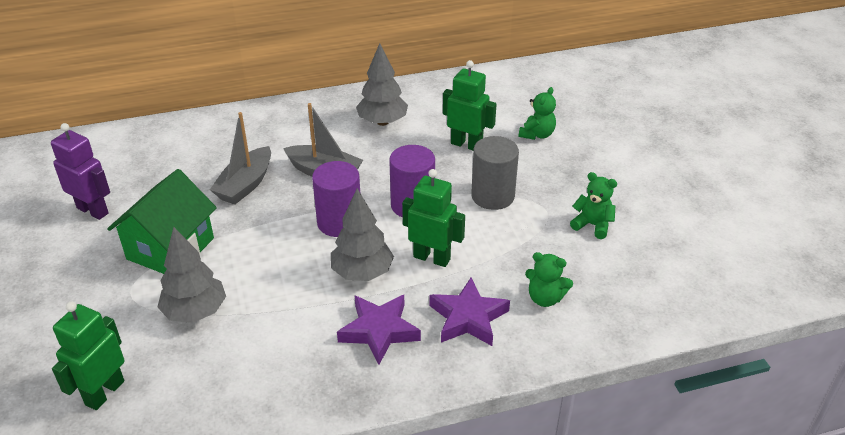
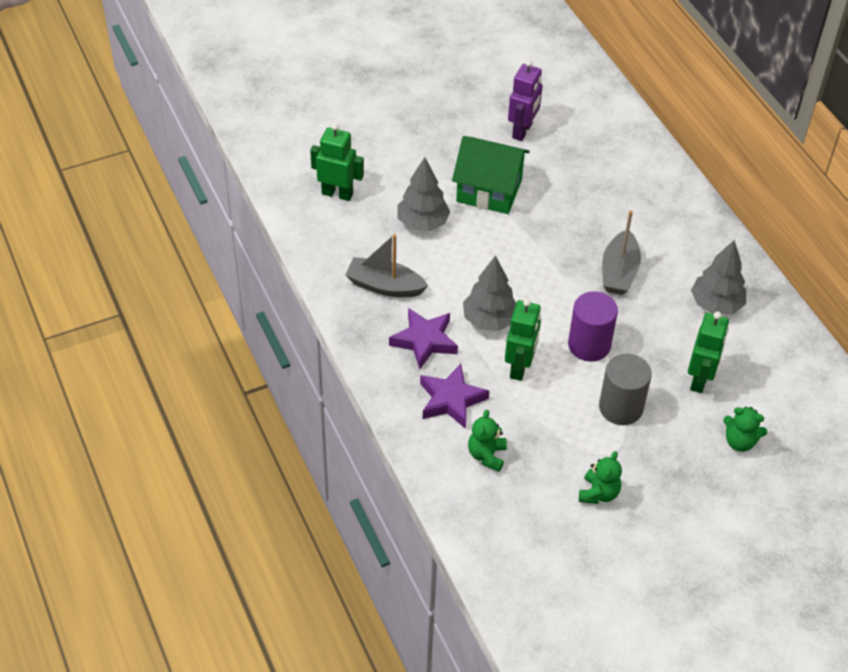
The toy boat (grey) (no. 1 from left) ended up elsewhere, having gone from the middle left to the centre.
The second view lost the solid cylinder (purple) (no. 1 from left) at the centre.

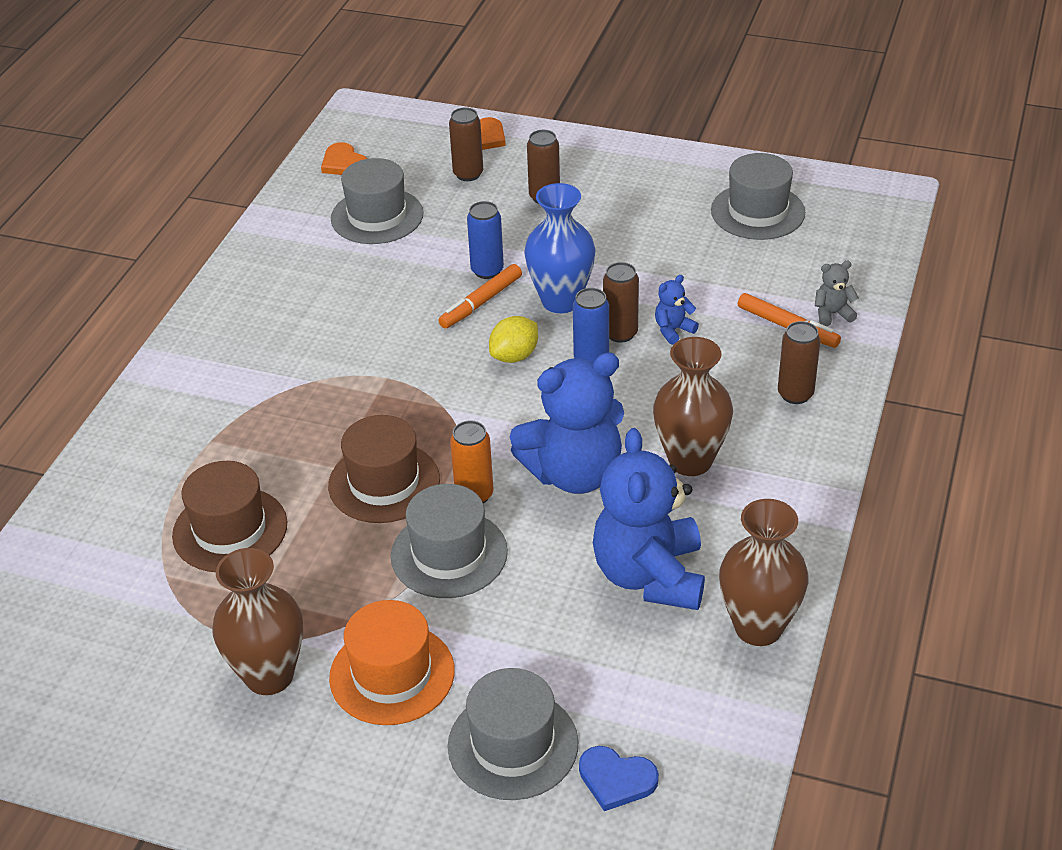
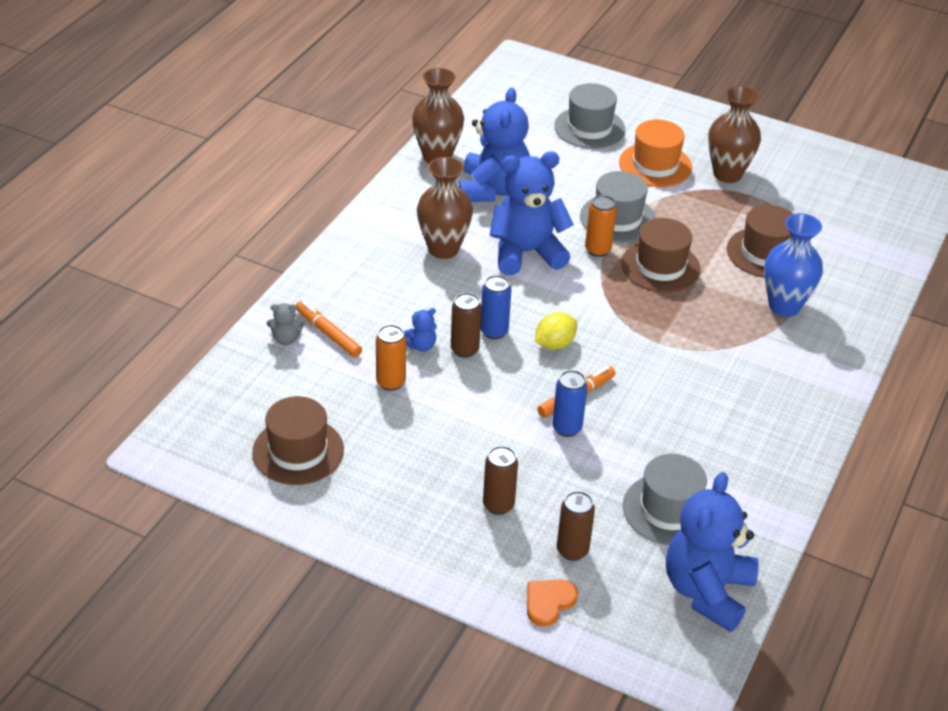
What was the hat (grey) (no. 4 from left) at the top right turned into the hat (russet) (no. 1 from left) at the middle left.
The second view gained the can (bright orange) (no. 1 from left) at the centre.
Where the love heart (bright orange) (no. 1 from left) stood at the top left, the teddy bear (royal blue) (no. 4 from left) came to stand at the bottom right.
The tall vase (royal blue) ended up elsewhere, having gone from the top centre to the middle right.
The second view lost the love heart (royal blue) at the bottom centre.
The second view lost the can (russet) (no. 4 from left) at the middle right.

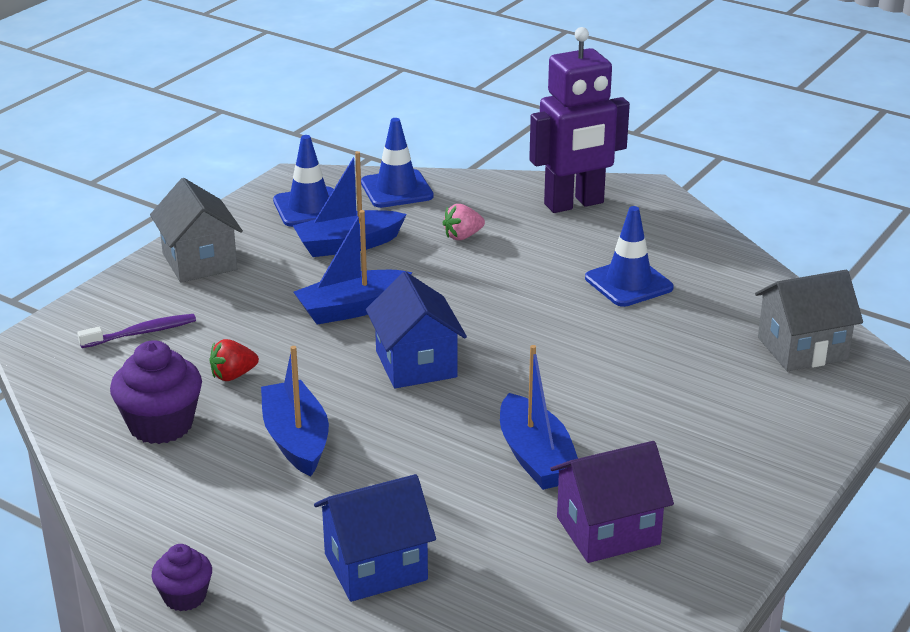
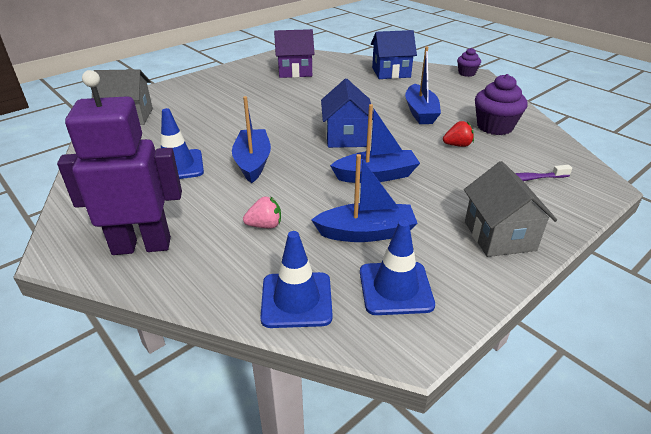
The toy boat (royal blue) (no. 4 from left in the first image) ended up elsewhere, having gone from the centre to the top centre.

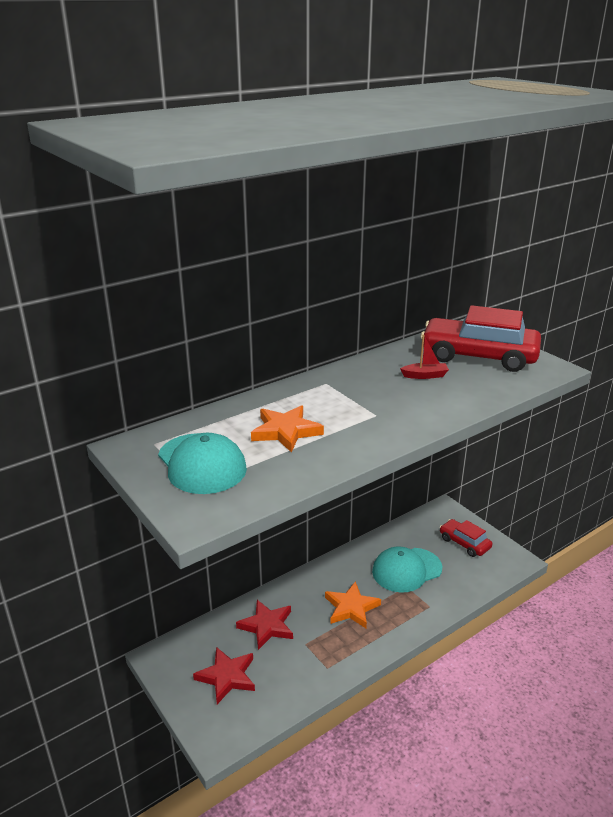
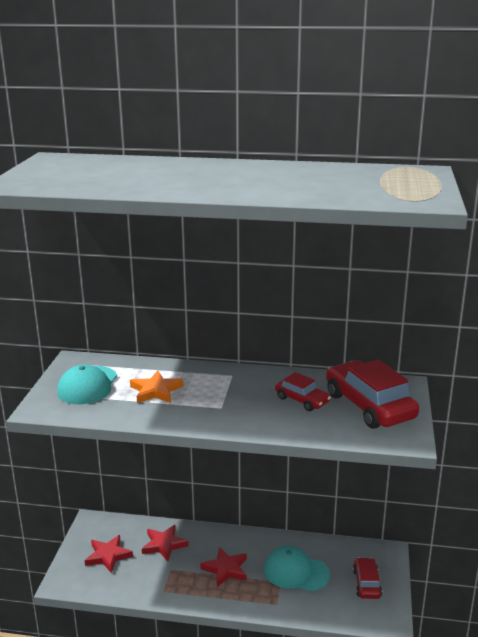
What was the star shape (bright orange) (no. 2 from left) at the bottom centre turned into the star shape (red) (no. 3 from left) at the bottom centre.
Where the toy boat (red) stood at the middle right, the toy car (red) (no. 1 from left) came to stand at the centre.

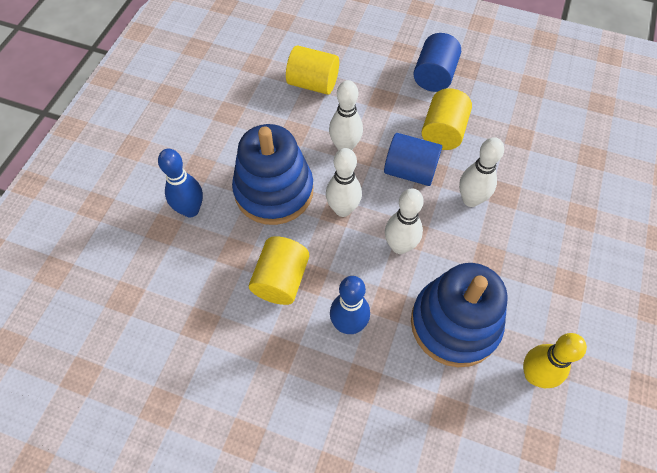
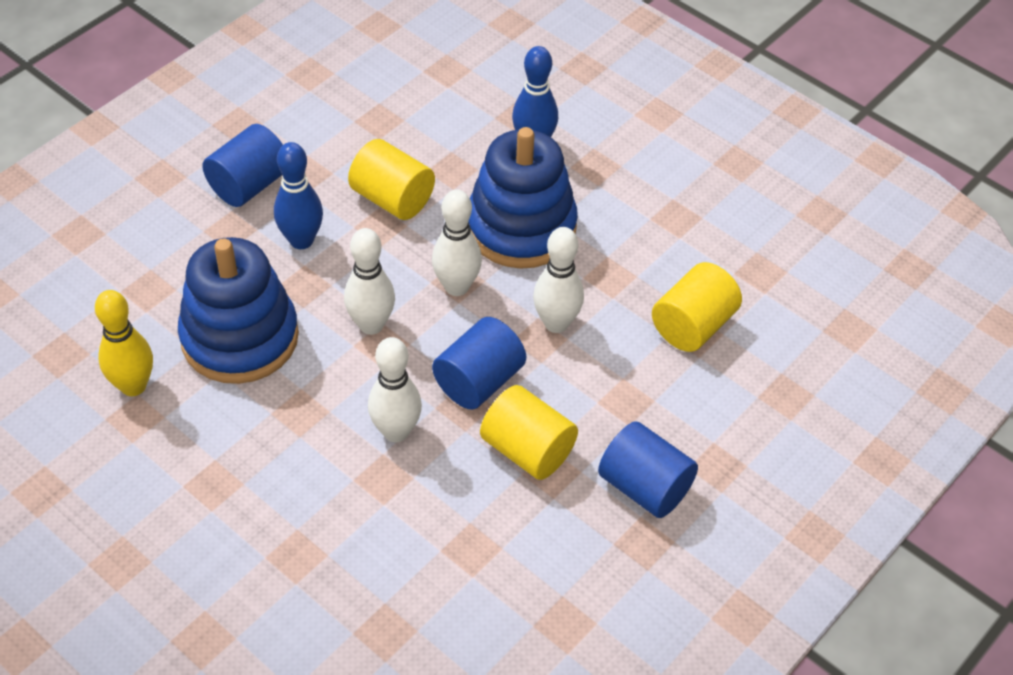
The second view gained the solid cylinder (royal blue) (no. 1 from left) at the top left.

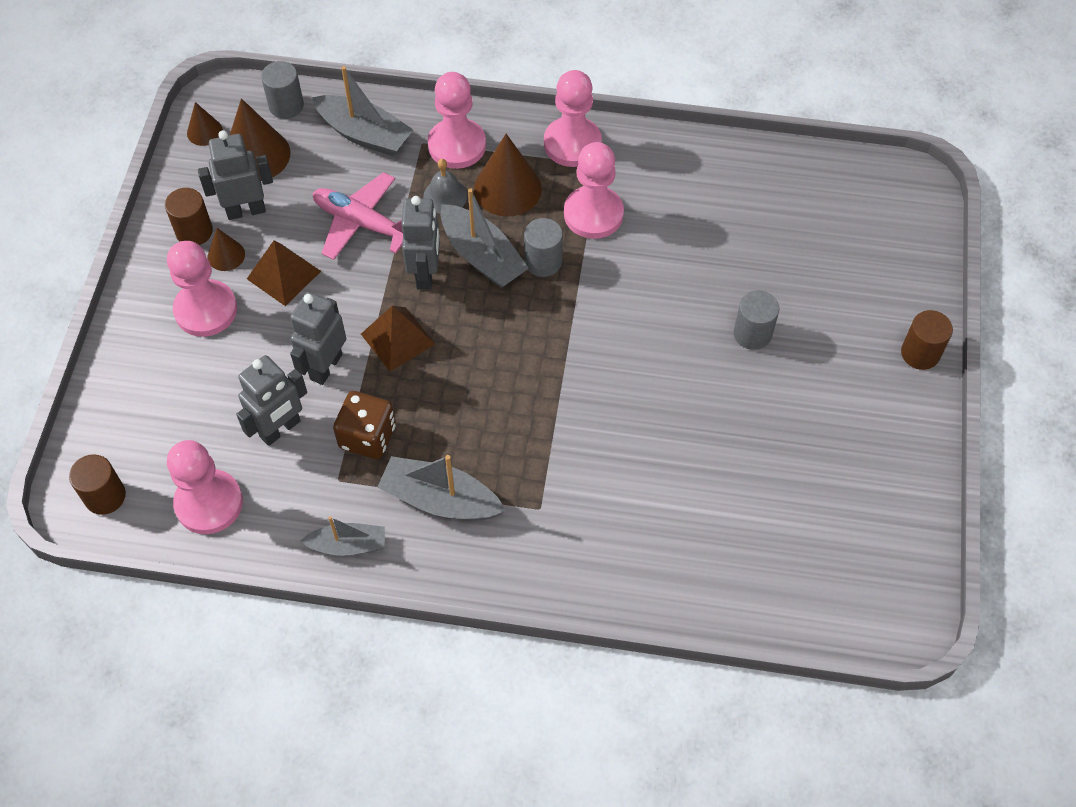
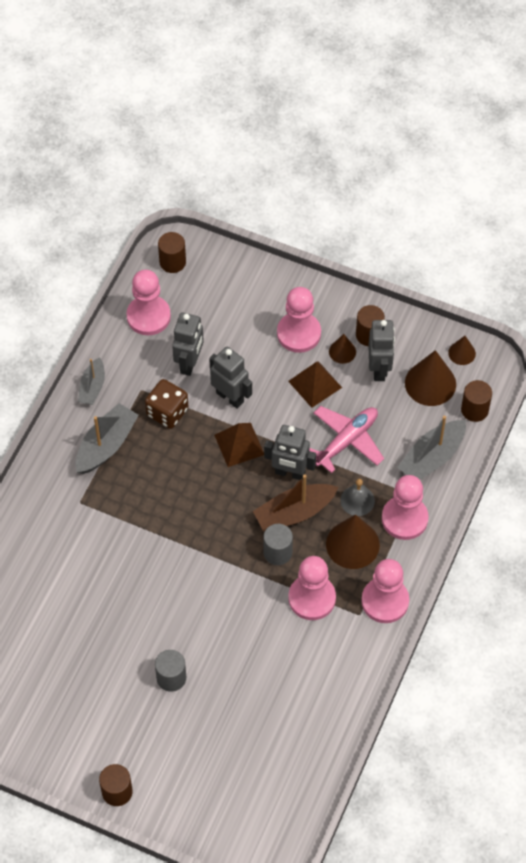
The robot (grey) (no. 2 from left in the first image) at the middle left ended up facing another way, 135 degrees counterclockwise from before.
What was the toy boat (grey) (no. 4 from left) at the top centre turned into the toy boat (russet) at the centre.
What was the solid cylinder (grey) (no. 1 from left) at the top left turned into the solid cylinder (russet) (no. 4 from left) at the middle right.

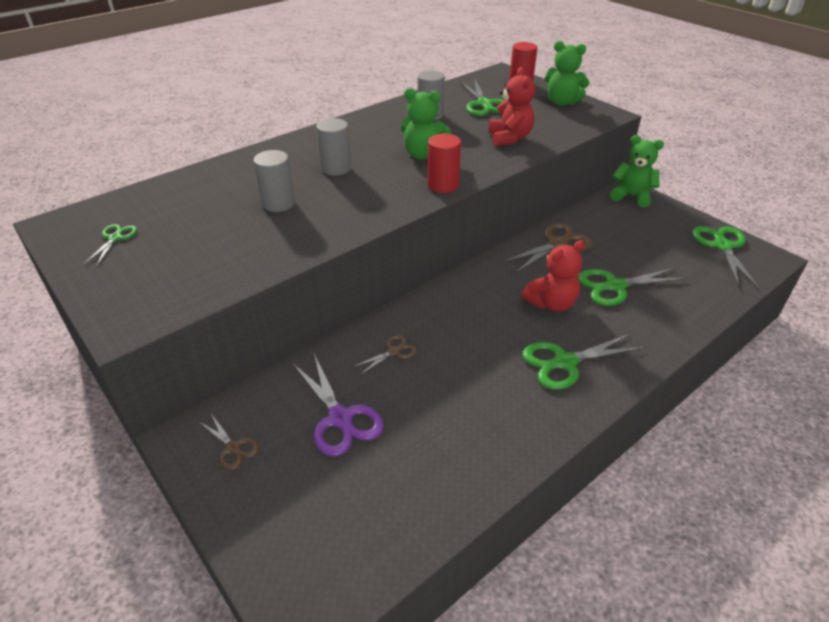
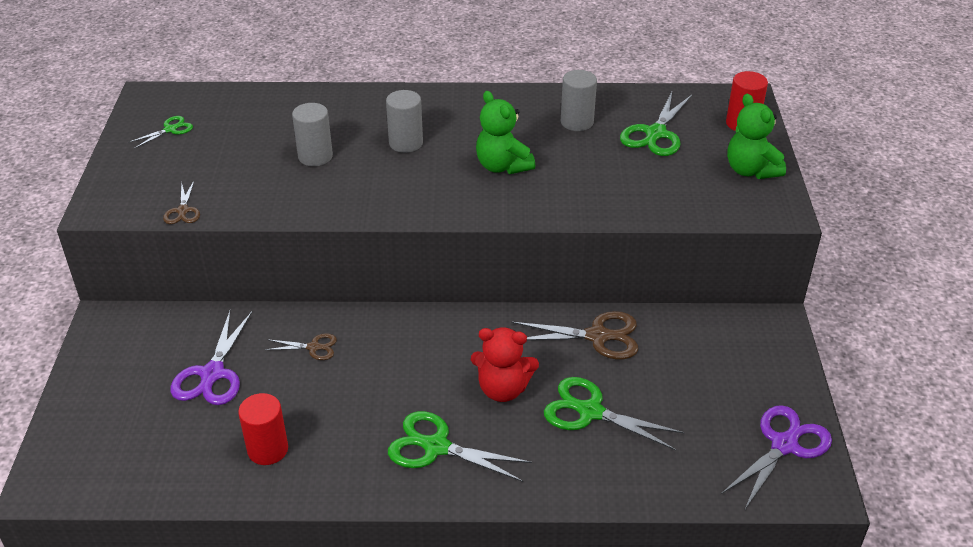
The shears (russet) (no. 1 from left) ended up elsewhere, having gone from the bottom left to the middle left.
The solid cylinder (red) (no. 1 from left) ended up elsewhere, having gone from the top centre to the bottom left.
What was the shears (leaf-green) (no. 5 from left) at the middle right turned into the shears (purple) (no. 2 from left) at the bottom right.
The second view lost the teddy bear (red) (no. 1 from left) at the top centre.
The second view lost the teddy bear (leaf-green) (no. 3 from left) at the top right.

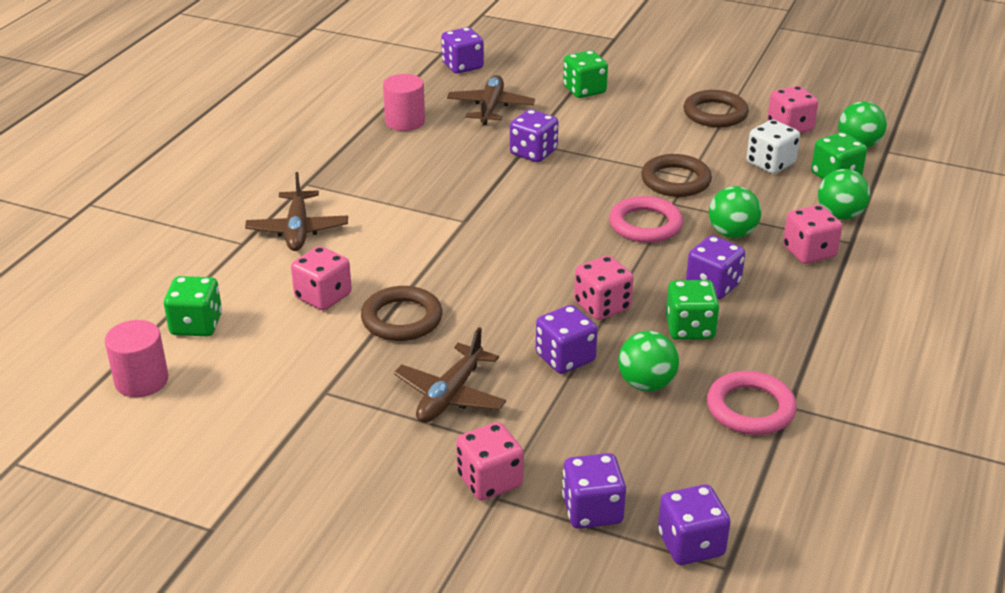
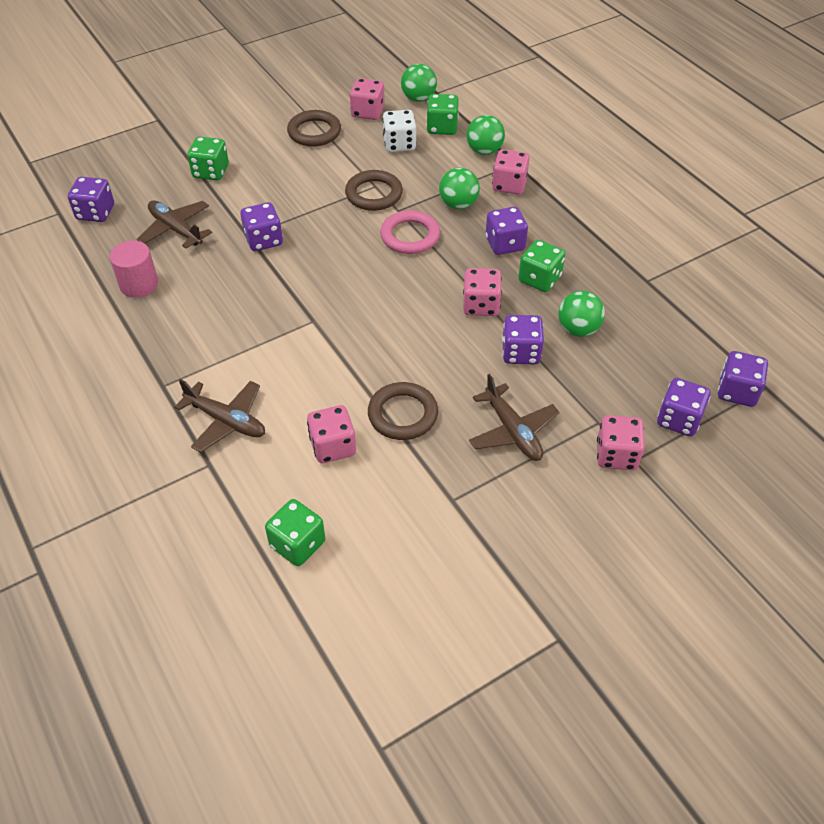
The second view lost the solid cylinder (pink) (no. 1 from left) at the middle left.
The second view lost the torus (pink) (no. 2 from left) at the bottom right.

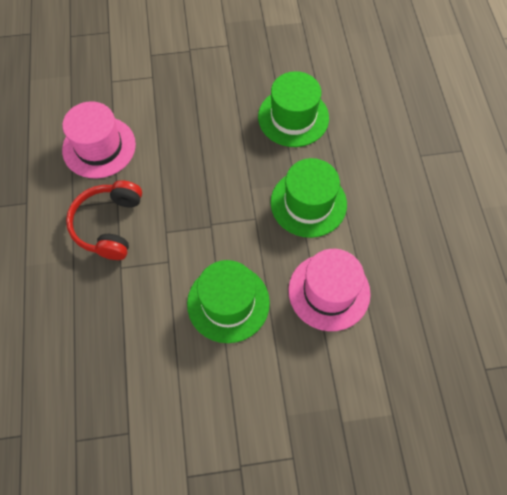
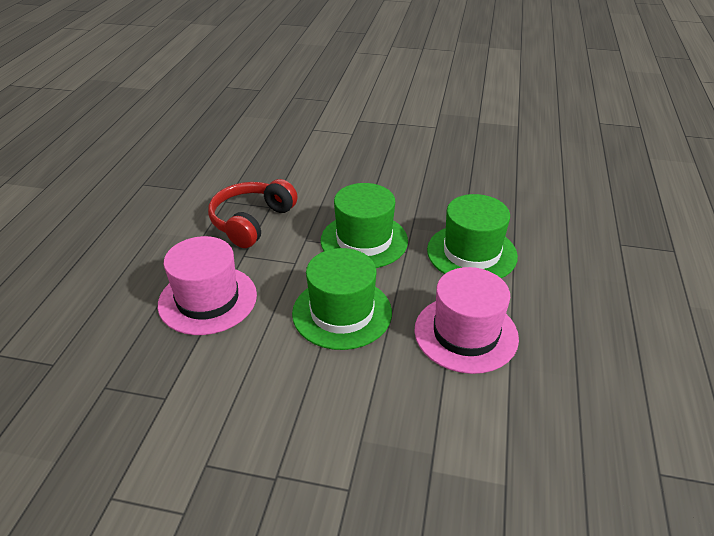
The hat (pink) (no. 1 from left) ended up elsewhere, having gone from the top left to the middle left.
The hat (leaf-green) (no. 2 from left) ended up elsewhere, having gone from the top centre to the centre.

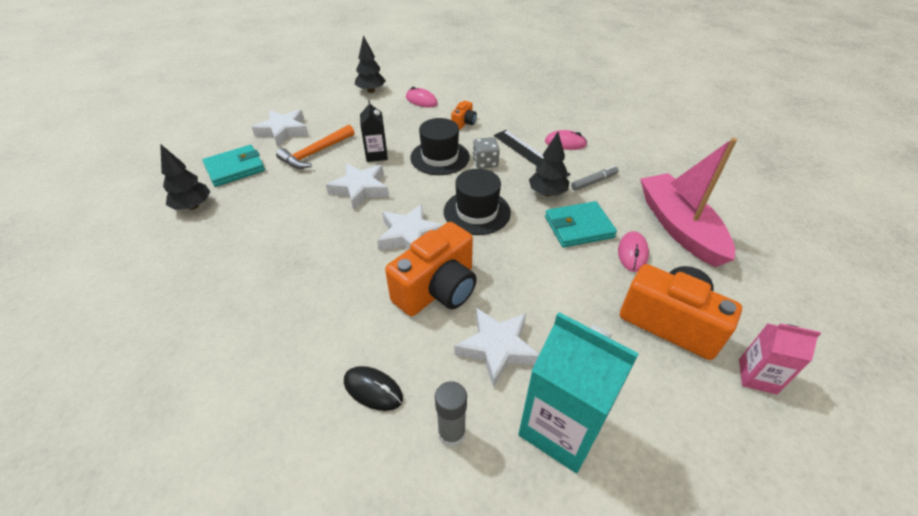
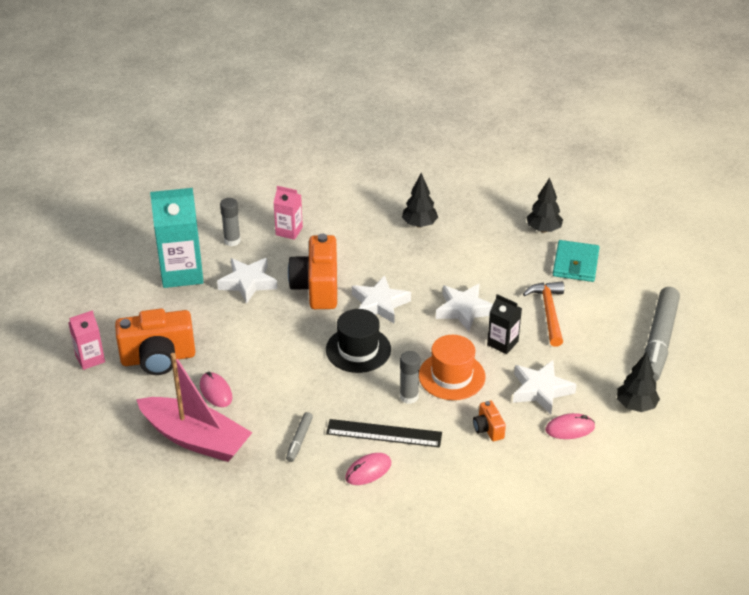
Where the mouse (ebony) stood at the bottom centre, the milk carton (pink) (no. 2 from left) came to stand at the centre.
Where the die (grey) stood at the top centre, the glue (grey) (no. 2 from left) came to stand at the centre.
The fir tree (ebony) (no. 3 from left in the first image) ended up elsewhere, having gone from the top centre to the centre.
What was the hat (ebony) (no. 1 from left) at the top centre turned into the hat (bright orange) at the centre.
The star shape (pure white) (no. 1 from left in the first image) ended up elsewhere, having gone from the top left to the middle right.
The second view gained the marker (grey) (no. 2 from left) at the middle right.
The second view lost the billfold (aqua) (no. 2 from left) at the centre.

